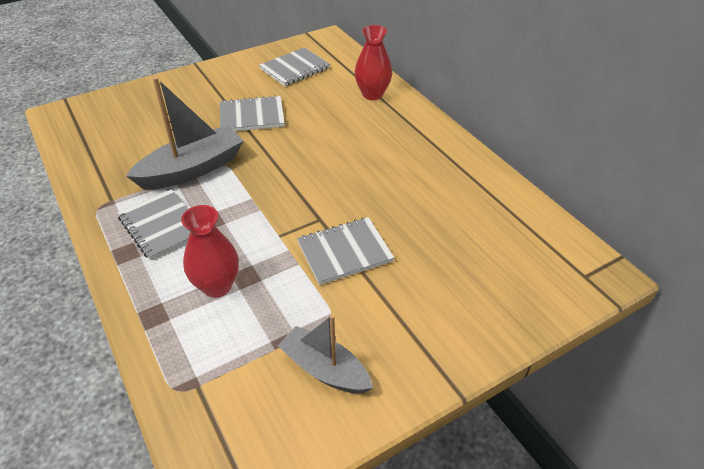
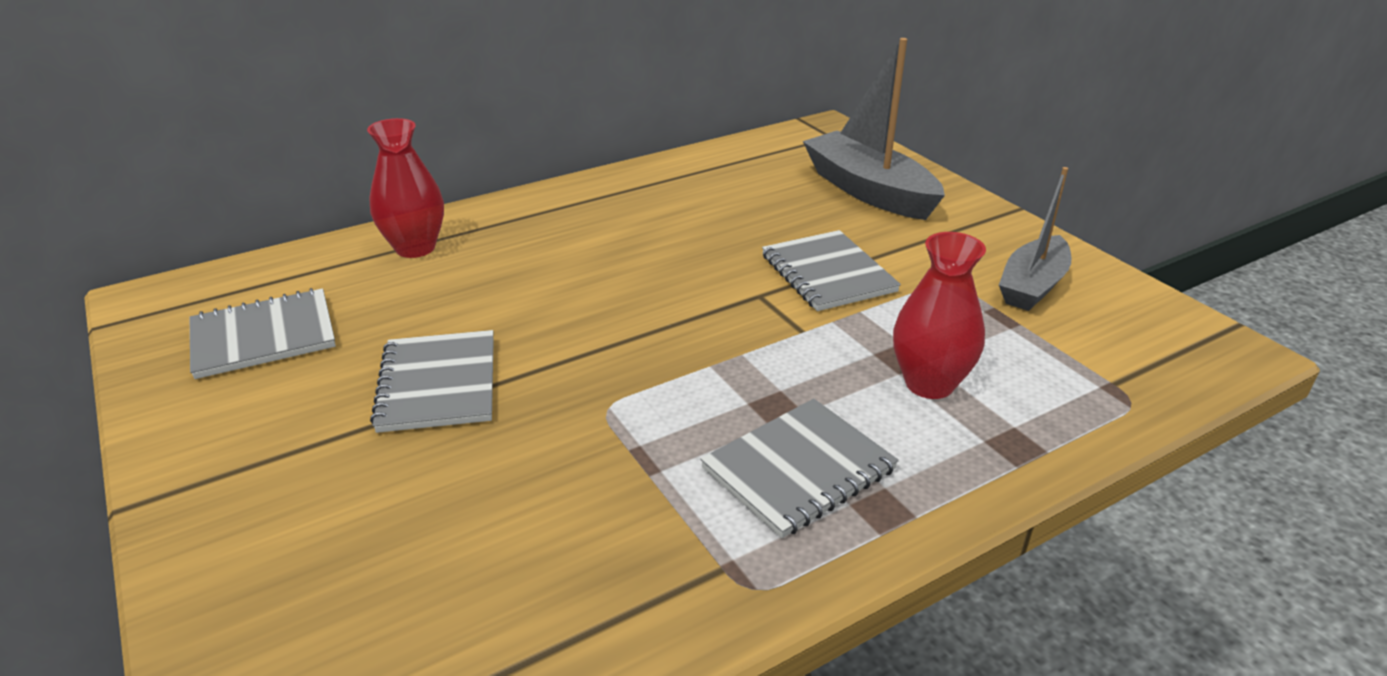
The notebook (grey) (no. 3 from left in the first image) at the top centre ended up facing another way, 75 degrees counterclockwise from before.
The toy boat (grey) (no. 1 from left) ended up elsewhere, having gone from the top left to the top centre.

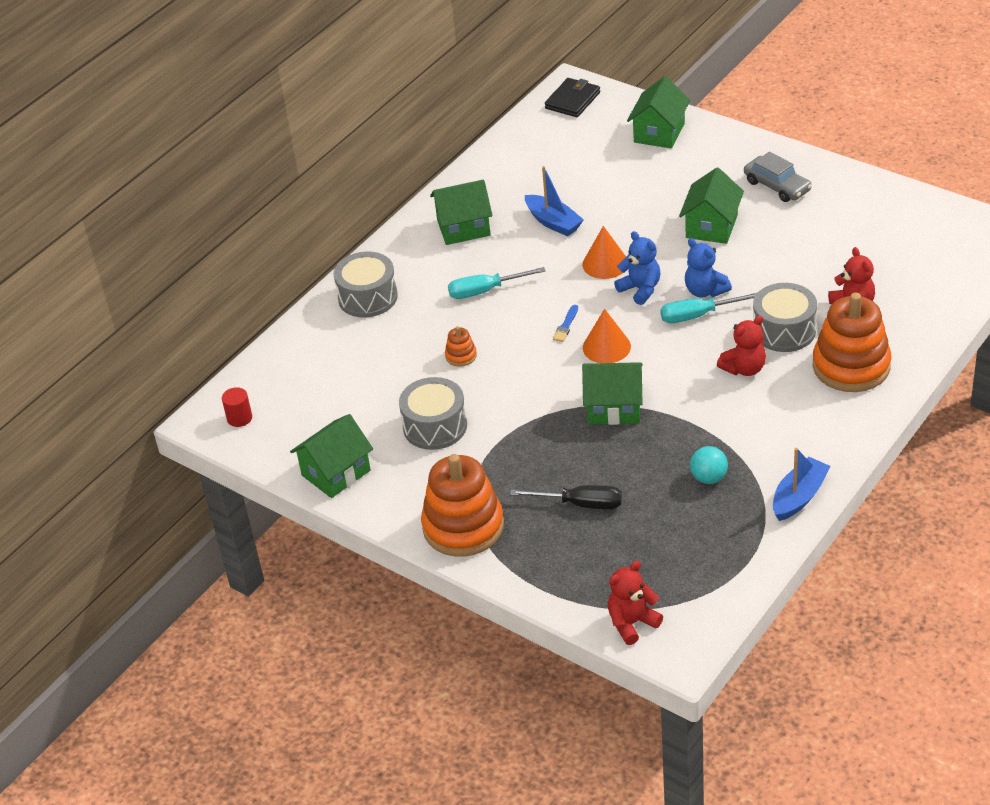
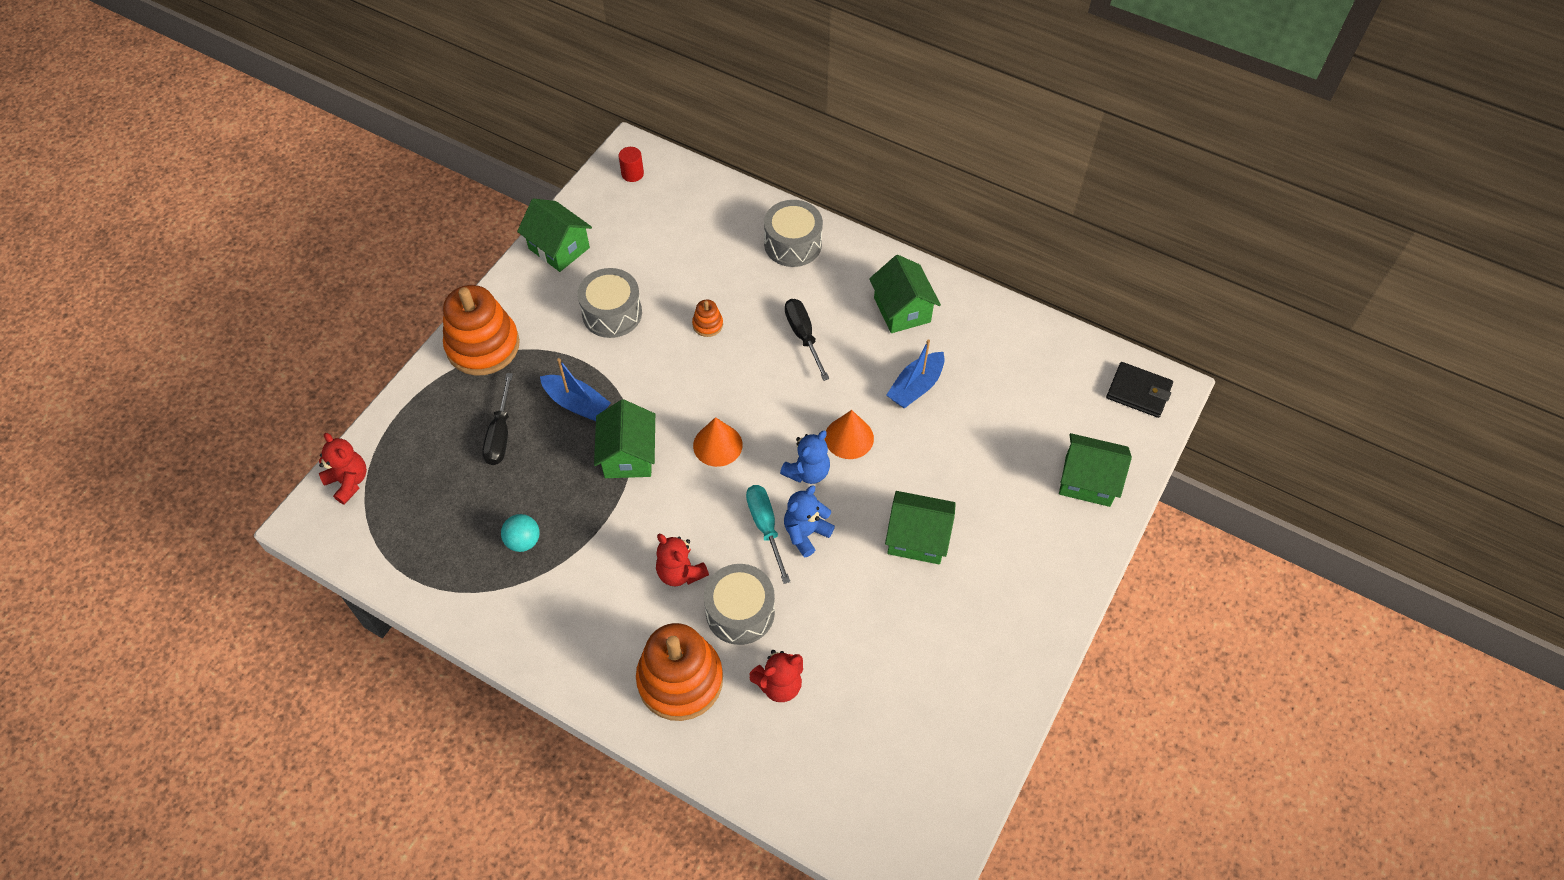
The toy boat (royal blue) (no. 2 from left in the first image) ended up elsewhere, having gone from the middle right to the centre.
What was the screwdriver (aqua) (no. 1 from left) at the centre turned into the screwdriver (ebony) (no. 2 from left) at the centre.
The second view lost the paint brush (royal blue) at the centre.
The second view lost the toy car (grey) at the top right.

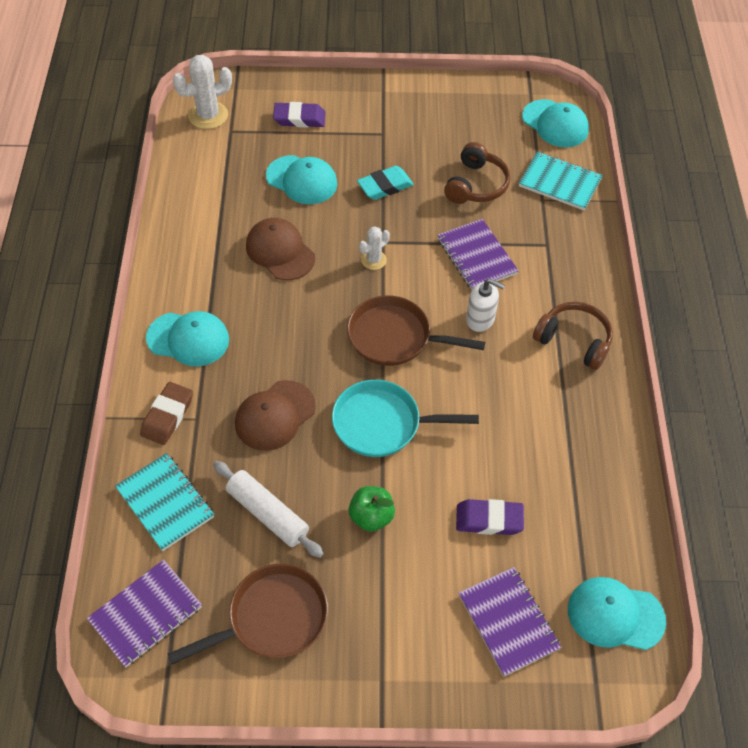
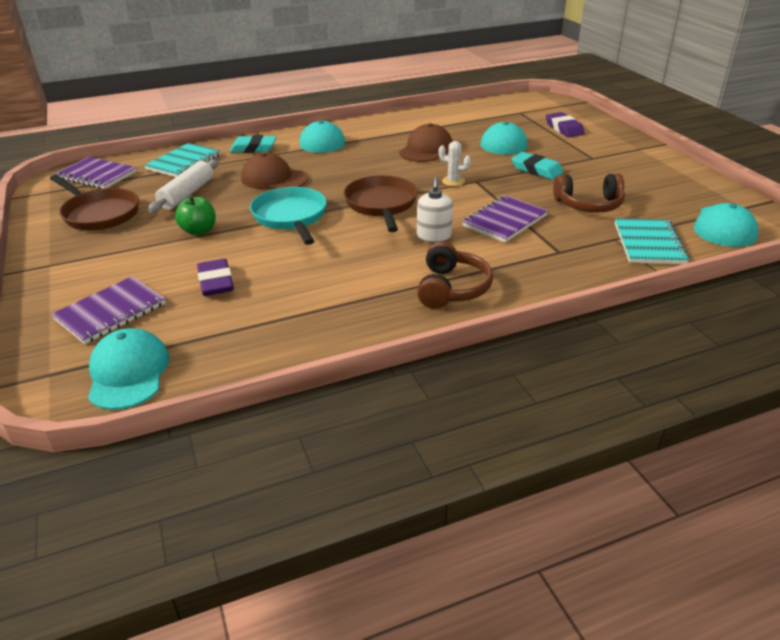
What was the gum eraser (russet) at the middle left turned into the gum eraser (aqua) (no. 1 from left) at the top left.
The second view lost the prickly plant (pure white) (no. 1 from left) at the top left.

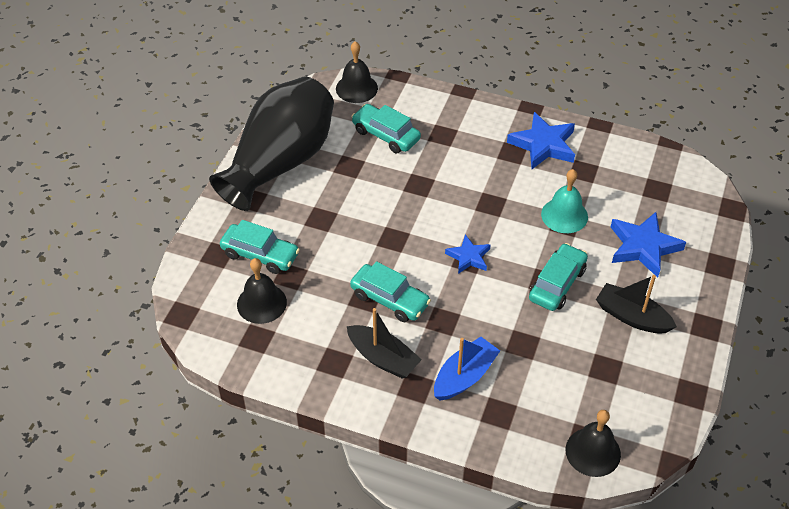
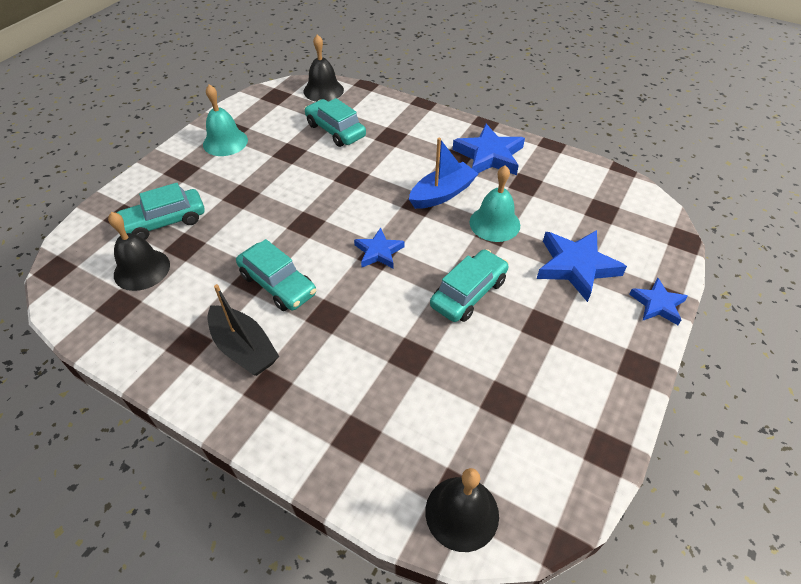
The toy car (aqua) (no. 1 from left) at the middle left ended up facing another way, 120 degrees clockwise from before.
Where the tall vase (ebony) stood at the top centre, the bell (aqua) (no. 1 from left) came to stand at the top left.
The toy boat (royal blue) ended up elsewhere, having gone from the bottom centre to the top centre.
The second view gained the star shape (royal blue) (no. 4 from left) at the middle right.
The second view lost the toy boat (ebony) (no. 2 from left) at the middle right.

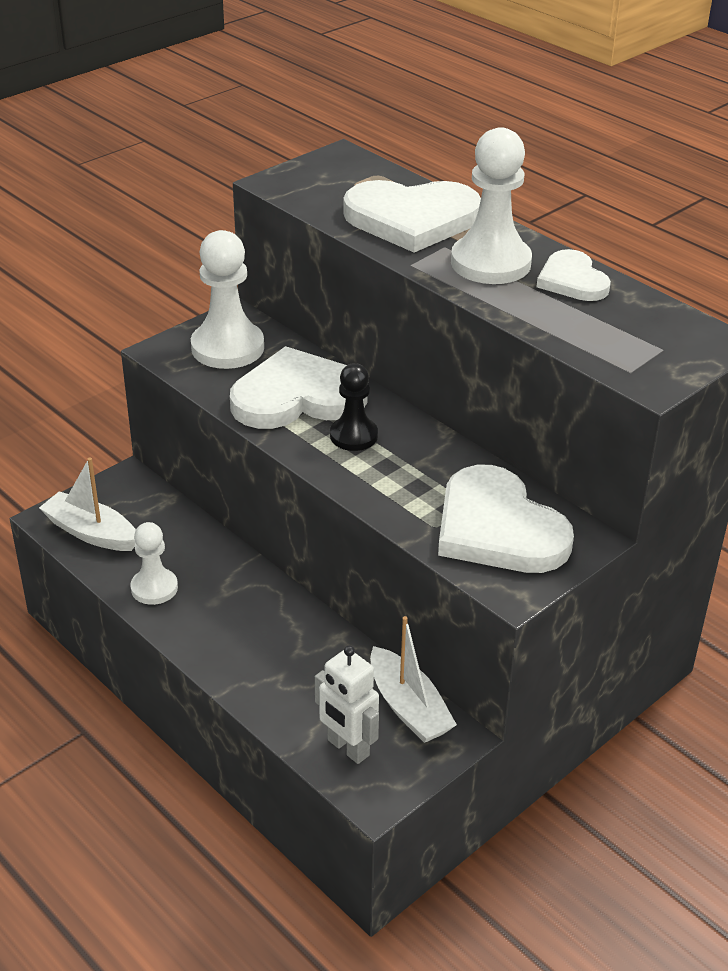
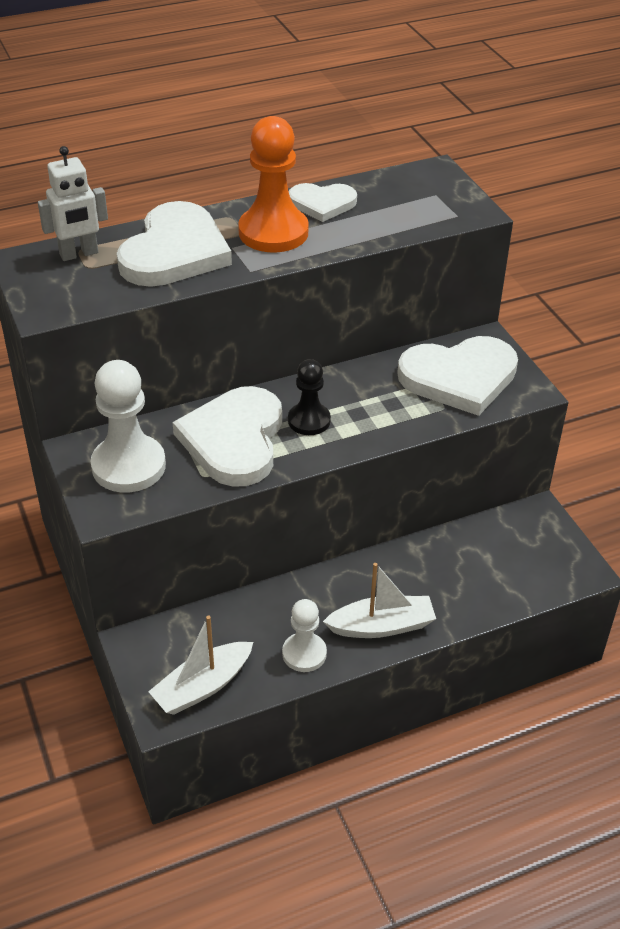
The robot (pure white) ended up elsewhere, having gone from the bottom centre to the top left.
What was the pawn (pure white) (no. 3 from left) at the top right turned into the pawn (bright orange) at the top centre.
The toy boat (pure white) (no. 2 from left) ended up elsewhere, having gone from the bottom centre to the centre.

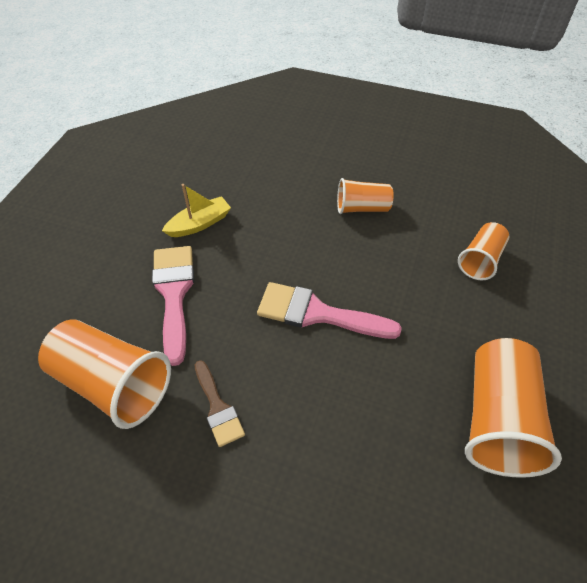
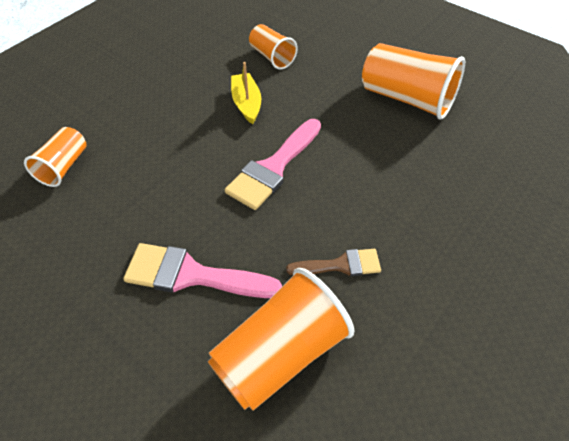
The cup (bright orange) (no. 2 from left in the first image) ended up elsewhere, having gone from the centre to the middle left.
The toy boat (bright yellow) ended up elsewhere, having gone from the centre to the top centre.

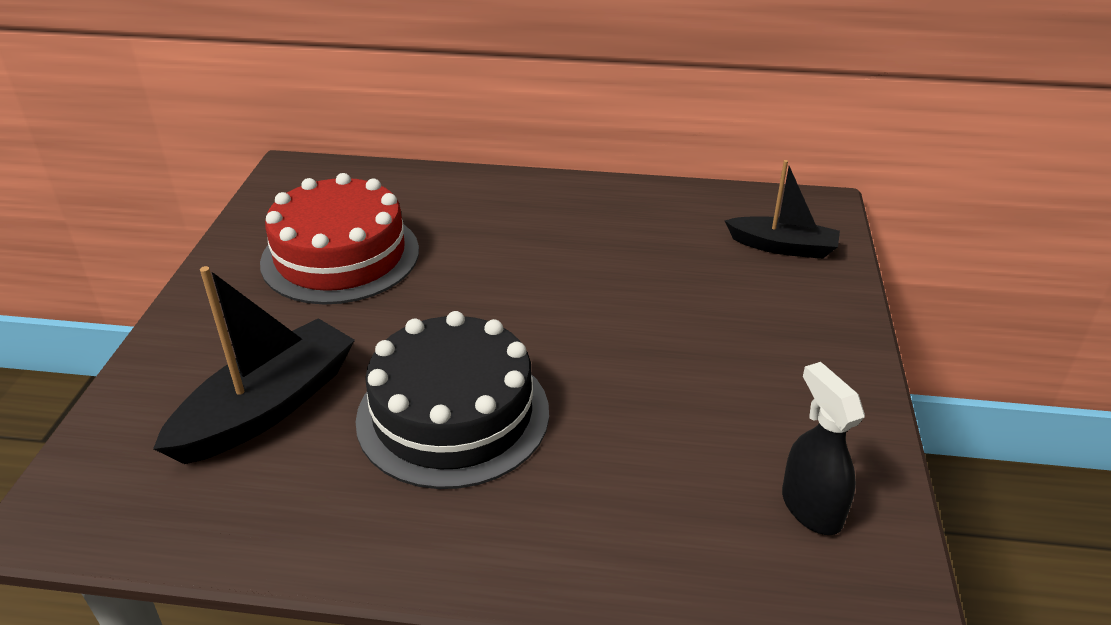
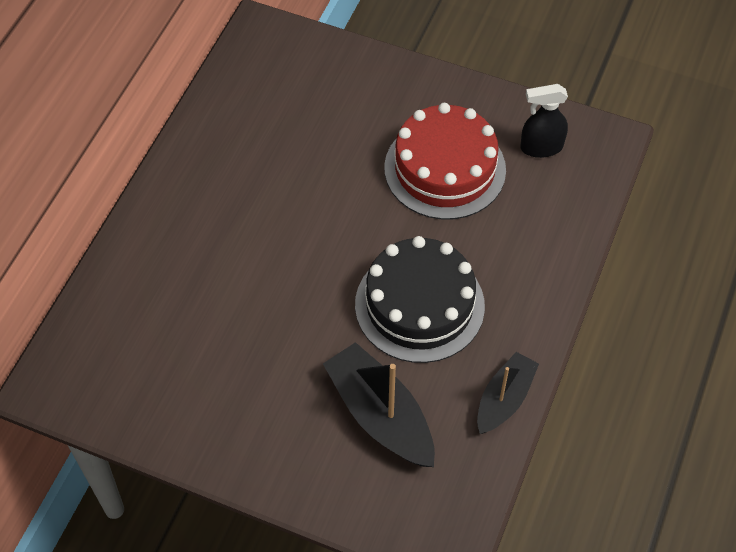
The cake (red) ended up elsewhere, having gone from the middle left to the top centre.
The toy boat (ebony) (no. 2 from left) ended up elsewhere, having gone from the middle right to the bottom right.

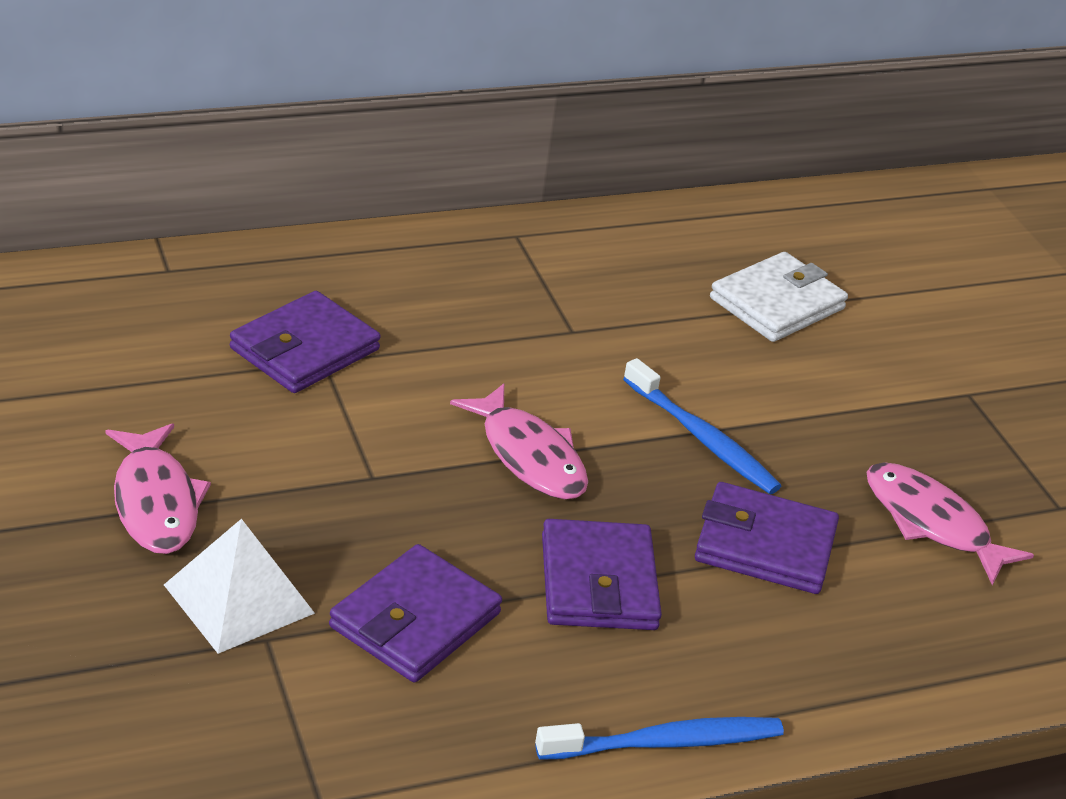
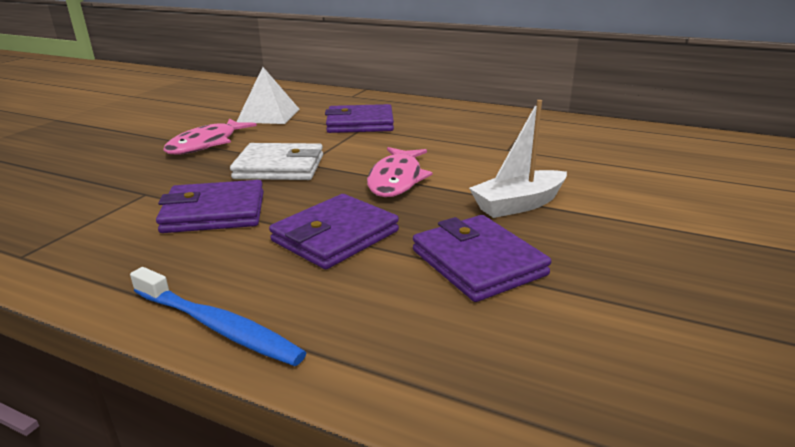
The billfold (pure white) ended up elsewhere, having gone from the middle right to the centre.
The pyramid shape (pure white) ended up elsewhere, having gone from the bottom left to the top centre.
Where the dental brush (royal blue) (no. 2 from left) stood at the centre, the toy boat (pure white) came to stand at the centre.
The second view lost the fish (pink) (no. 3 from left) at the middle right.

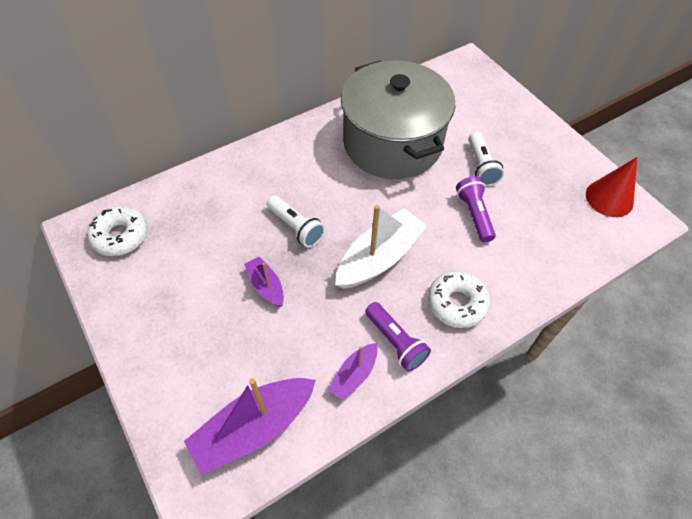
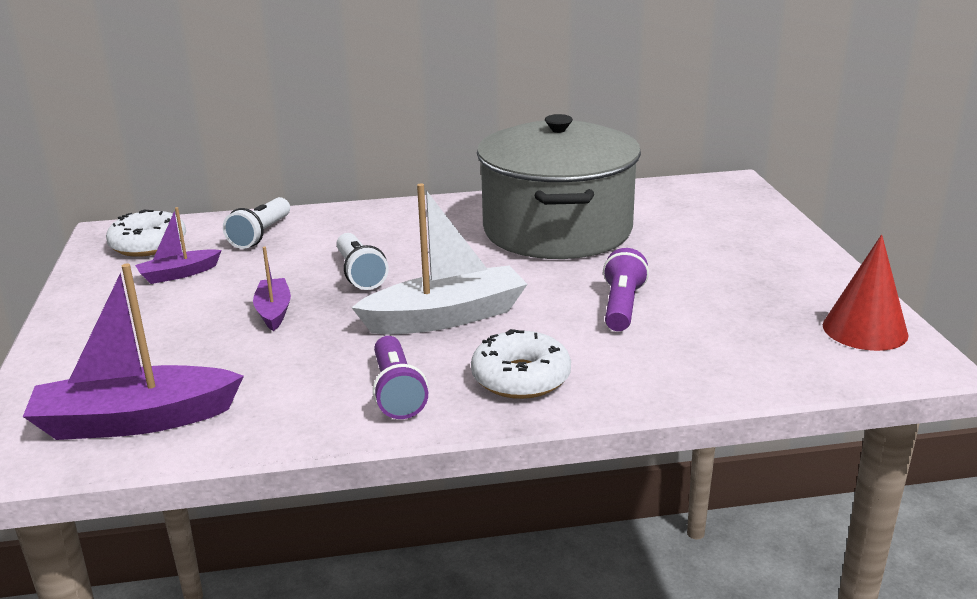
The toy boat (purple) (no. 3 from left in the first image) ended up elsewhere, having gone from the bottom centre to the middle left.
The torch (pure white) (no. 2 from left in the first image) ended up elsewhere, having gone from the top right to the middle left.

